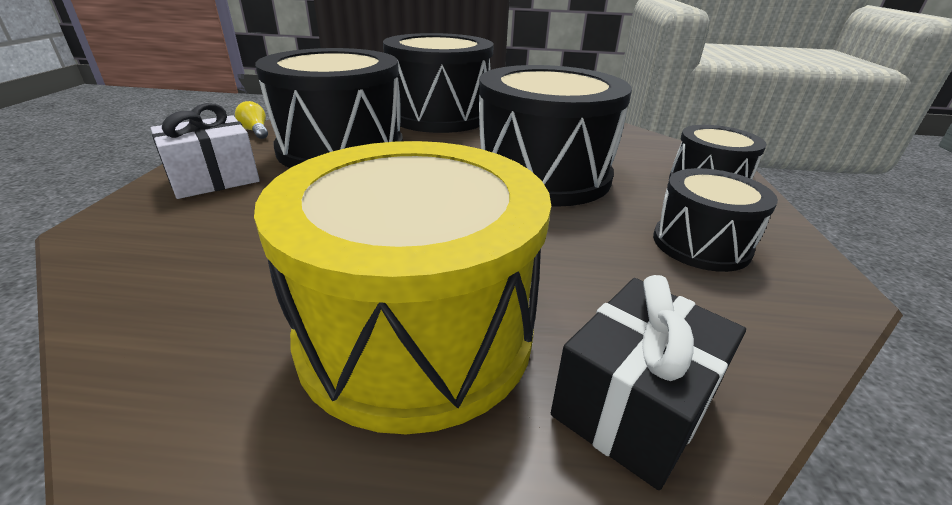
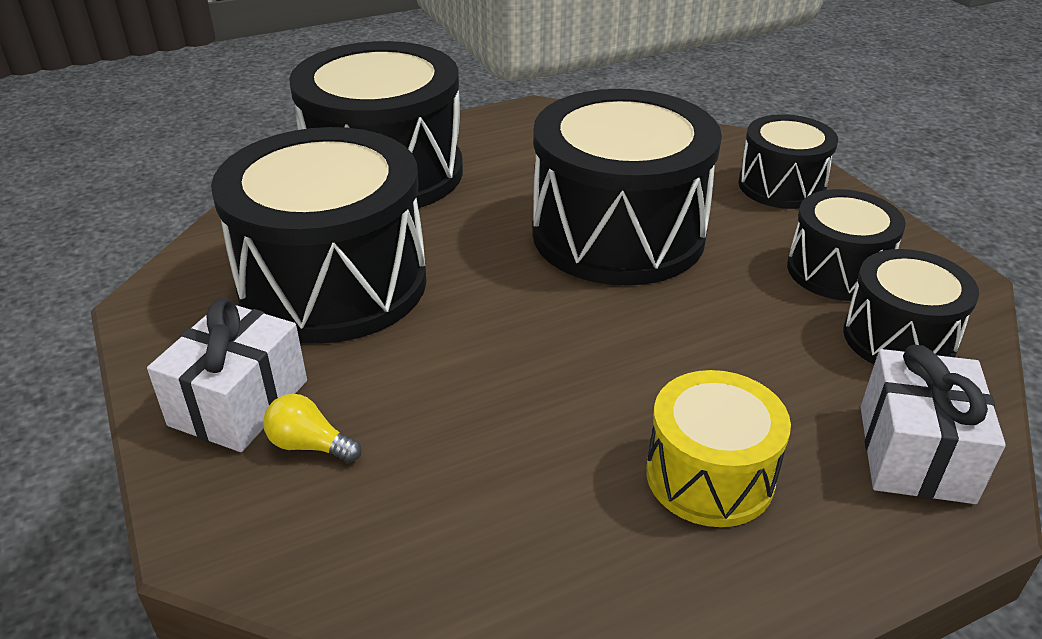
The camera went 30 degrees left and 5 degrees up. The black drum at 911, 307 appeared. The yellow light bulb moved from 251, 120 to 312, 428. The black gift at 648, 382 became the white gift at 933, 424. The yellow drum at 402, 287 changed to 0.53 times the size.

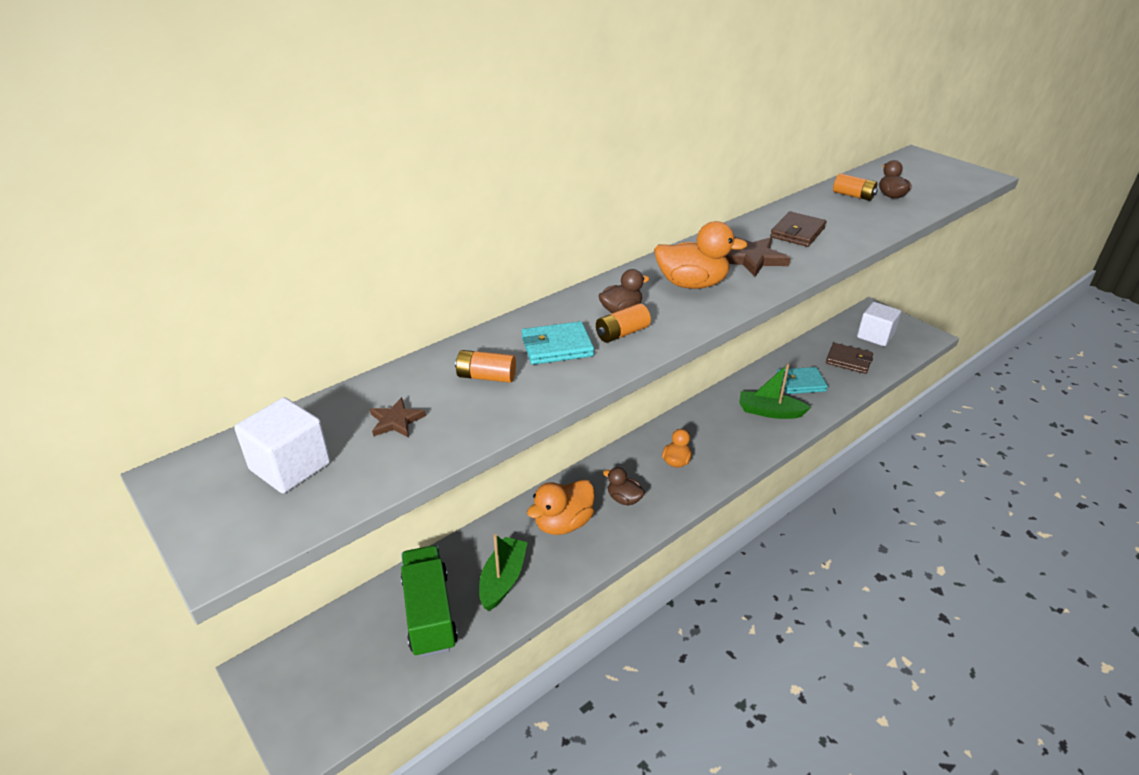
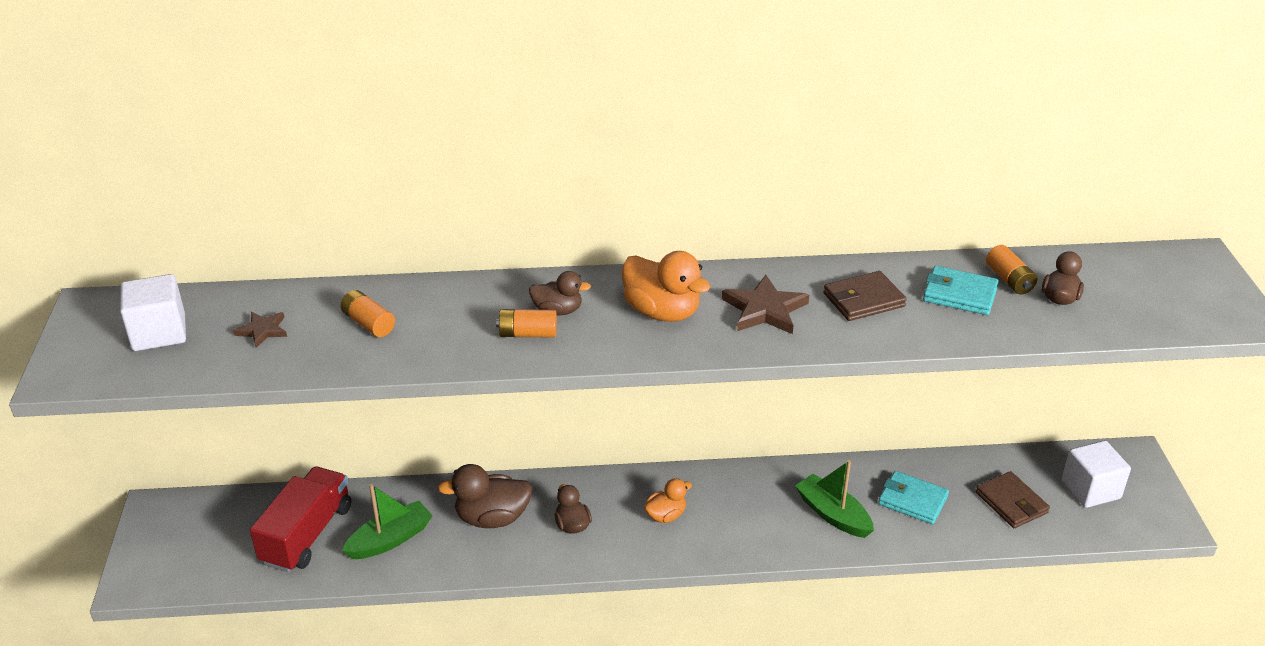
The camera went 35 degrees right and 0 degrees up. The turquoise wallet moved from 557, 343 to 961, 290. The green truck at 429, 601 became the red truck at 300, 519. The orange duck at 561, 507 became the brown duck at 485, 496.

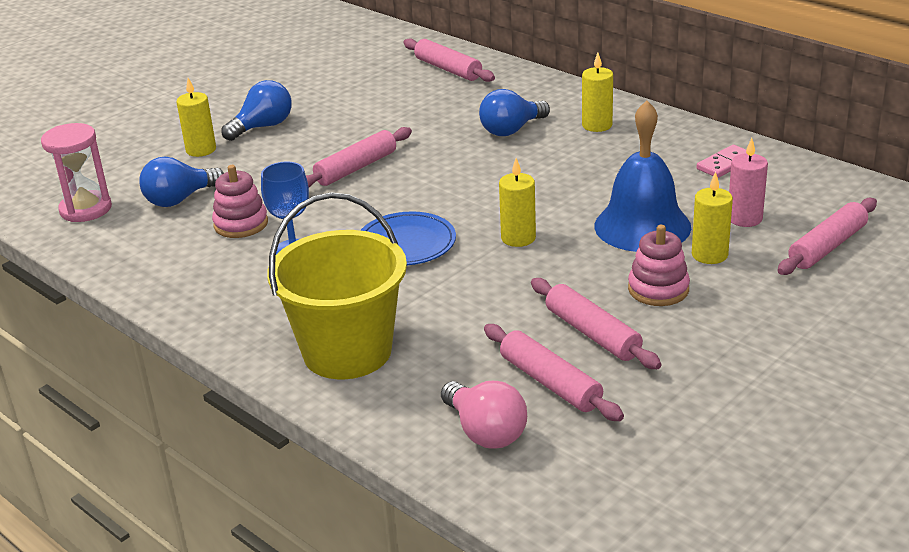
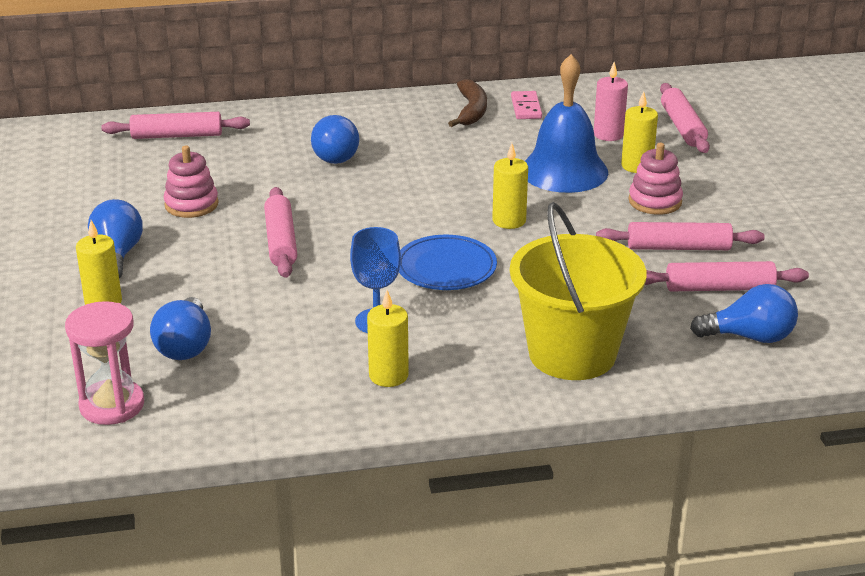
The camera went 55 degrees left and 0 degrees up. The brown banana at 467, 103 appeared. The pink stacking toy moved from 240, 201 to 191, 182. The yellow candle moved from 597, 92 to 388, 338. The pink light bulb at 484, 415 became the blue light bulb at 744, 313.

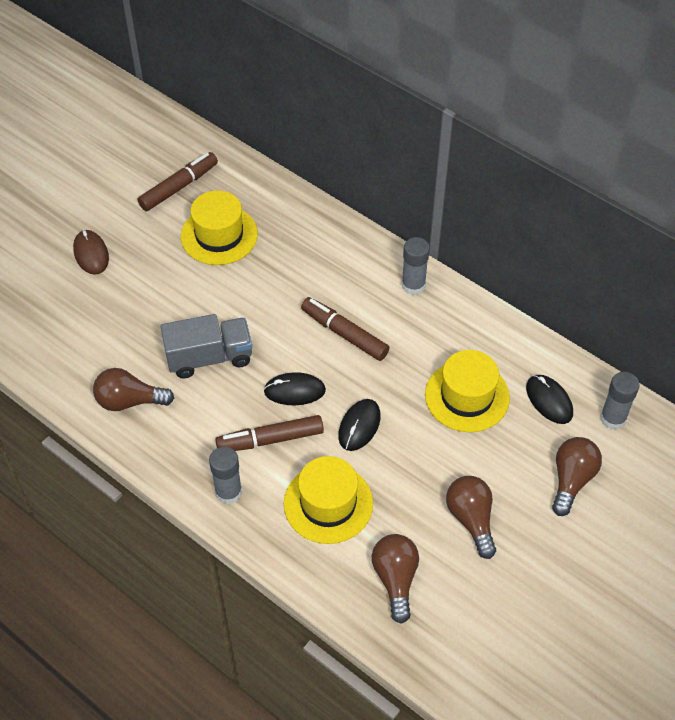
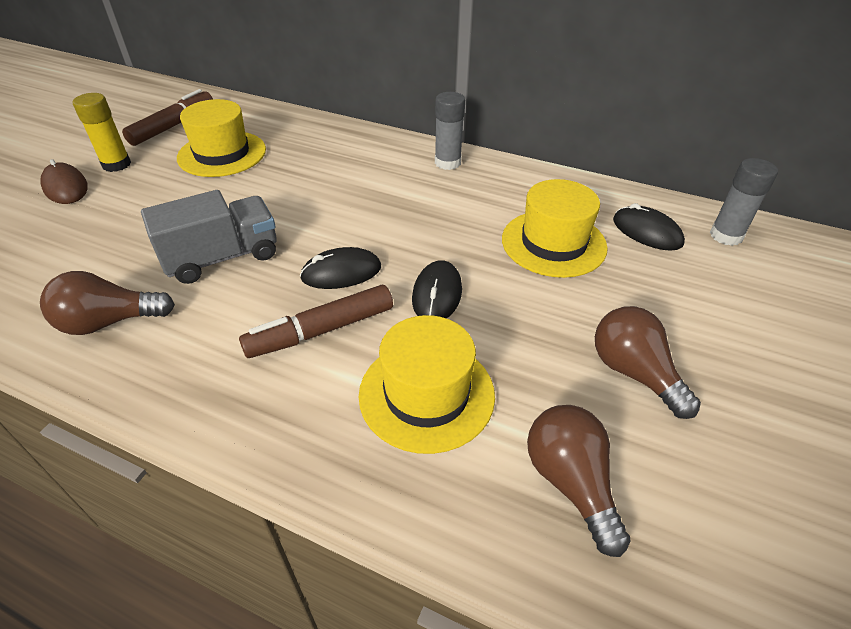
The camera went 15 degrees left and 10 degrees down. The grey glue stick at 225, 475 disappeared. The brown marker at 345, 329 disappeared. The brown light bulb at 577, 476 disappeared. The yellow glue stick at 102, 132 appeared.

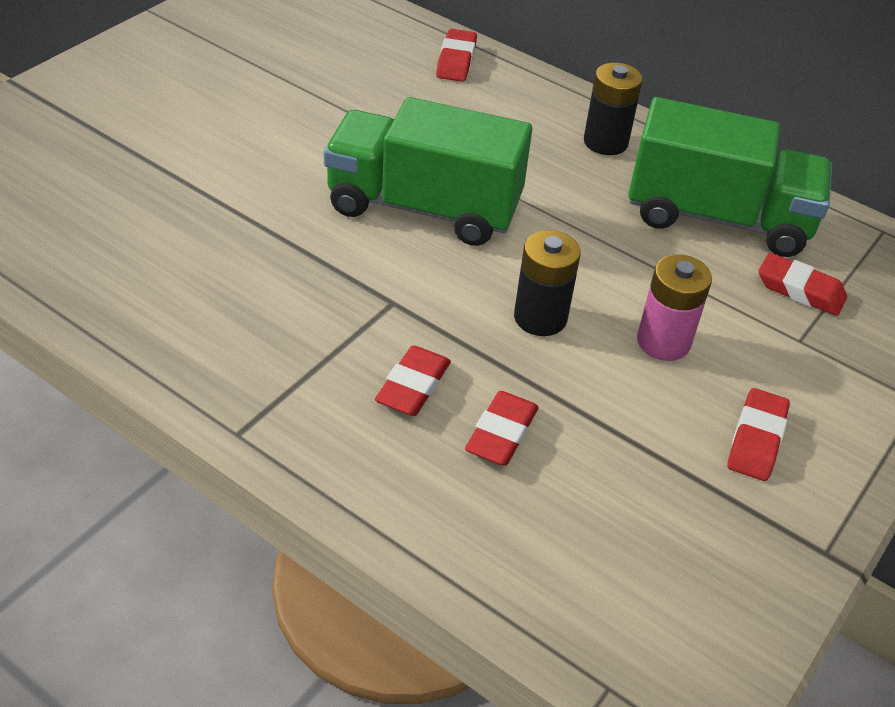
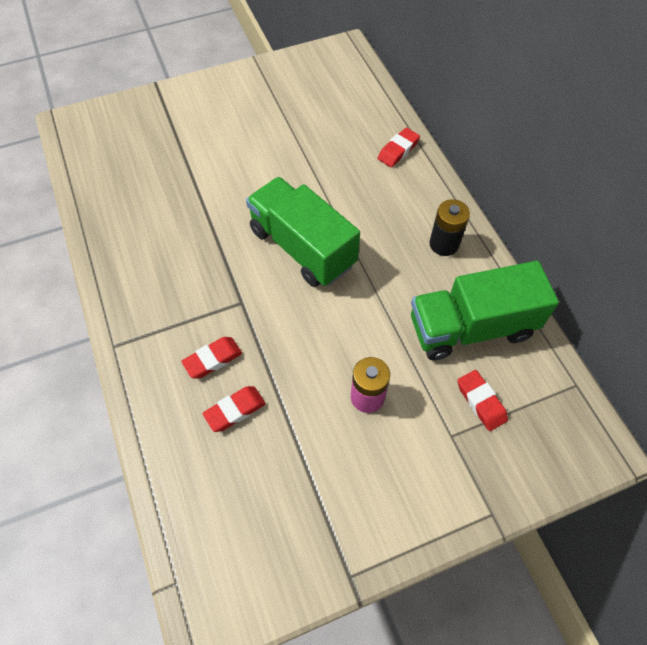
The camera went 35 degrees right and 15 degrees up. The black battery at 547, 283 disappeared. The red eraser at 758, 434 disappeared. The green truck at 730, 177 turned 120 degrees clockwise.

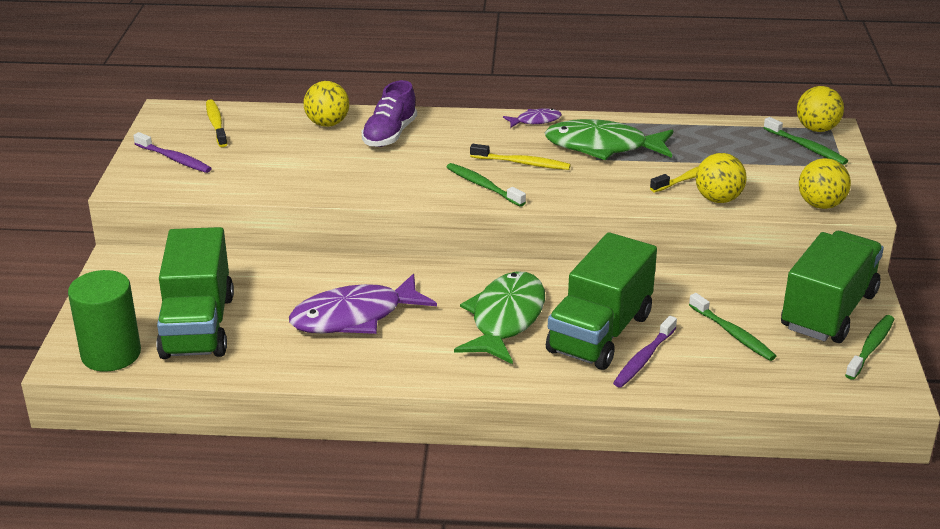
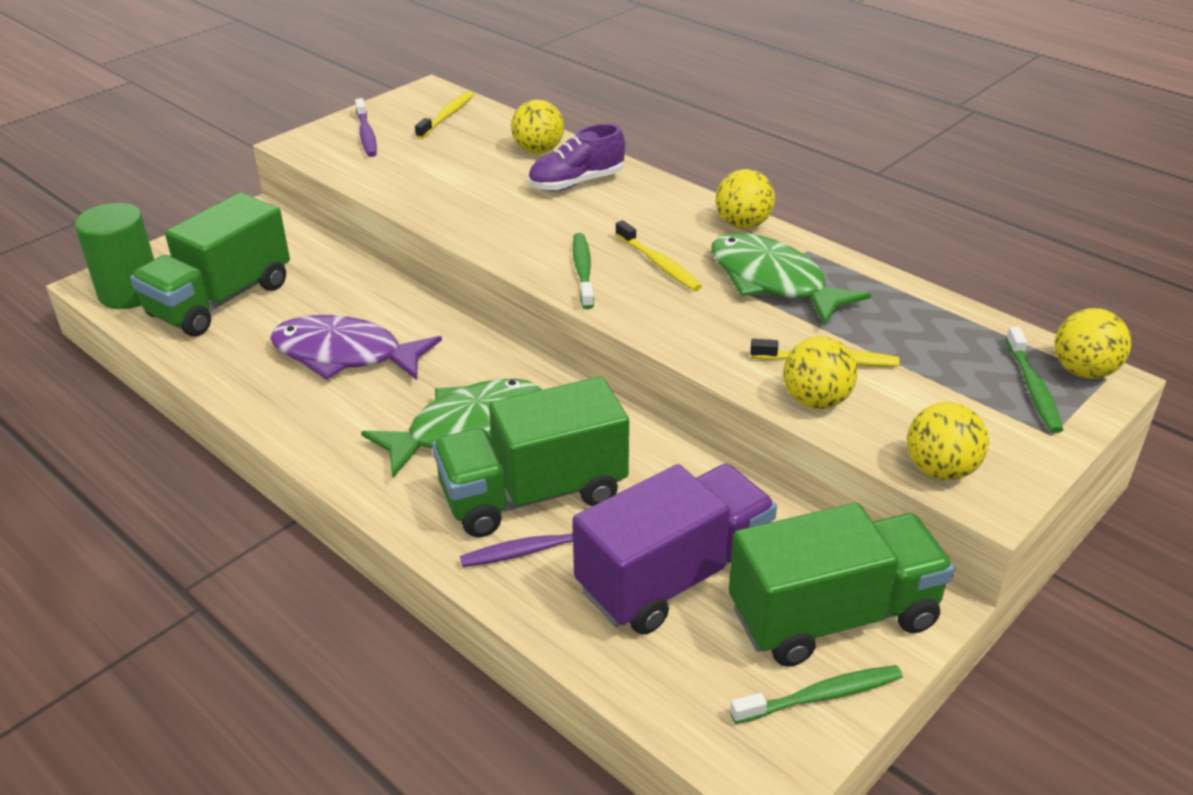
The camera went 40 degrees right and 5 degrees up. The purple fish at 532, 118 was replaced by the yellow ball at 745, 199. The green toothbrush at 732, 327 was replaced by the purple truck at 674, 549.

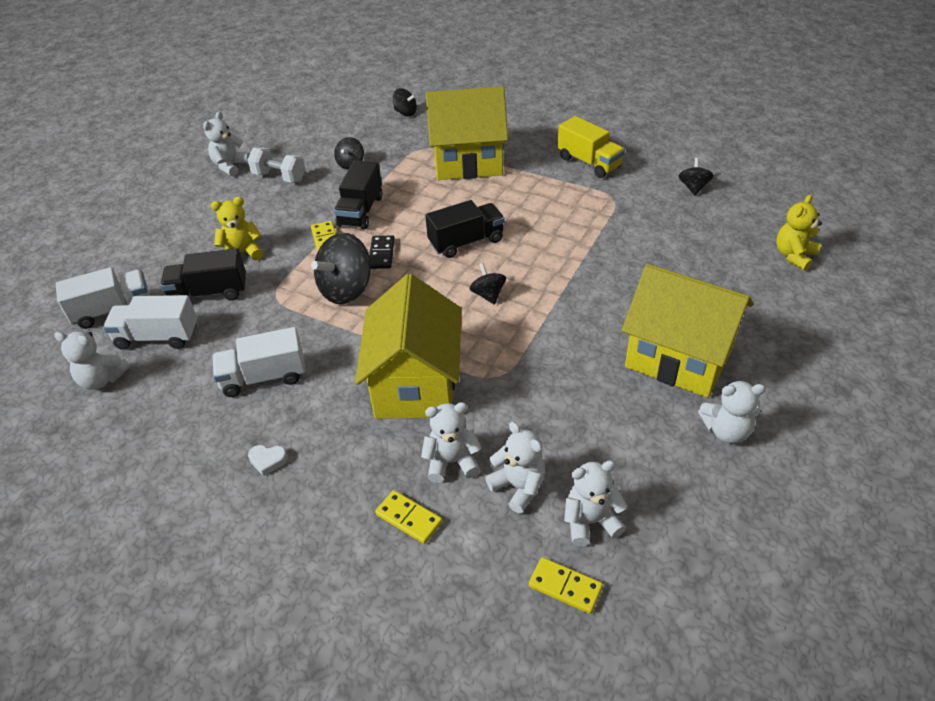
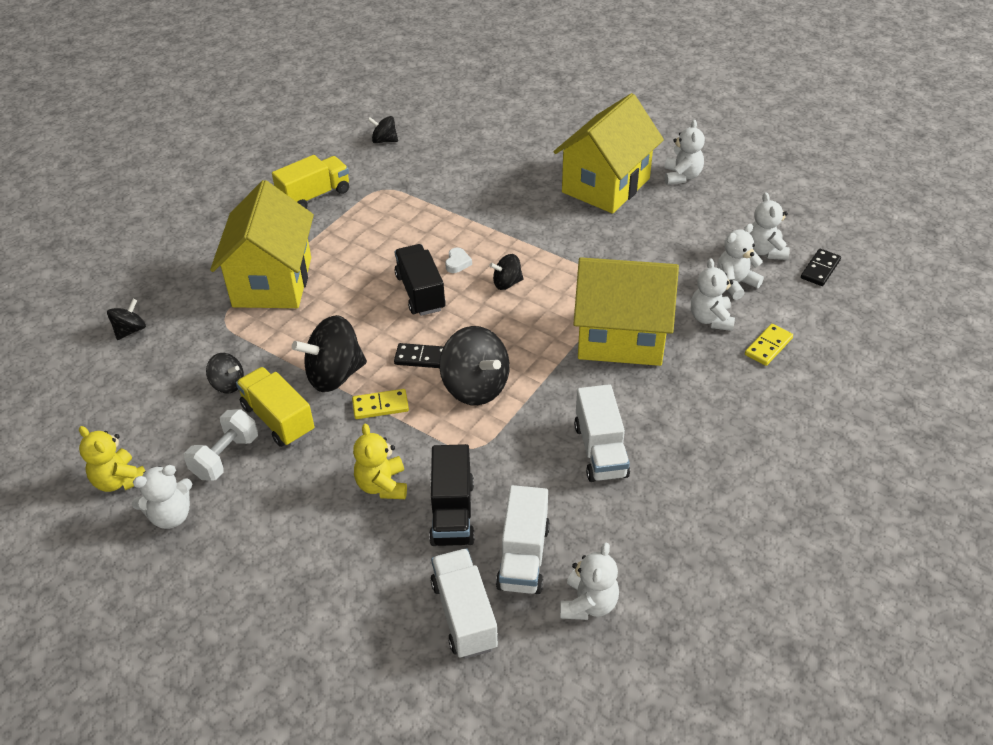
The camera went 85 degrees left and 0 degrees up. The yellow truck at 275, 407 appeared. The white heart moved from 268, 460 to 458, 260. The yellow teddy bear moved from 799, 233 to 112, 459. The black truck at 358, 194 was replaced by the black spinning top at 329, 353. The yellow domino at 566, 585 became the black domino at 821, 267. The white teddy bear at 226, 143 turned 60 degrees counterclockwise.

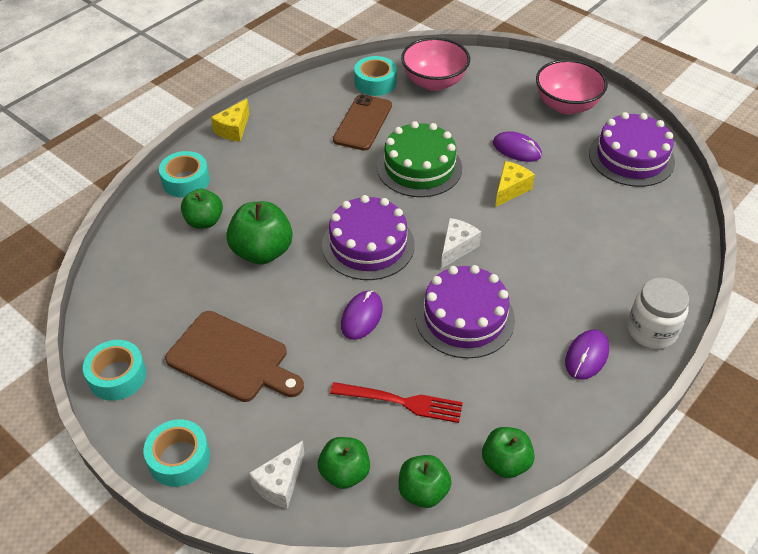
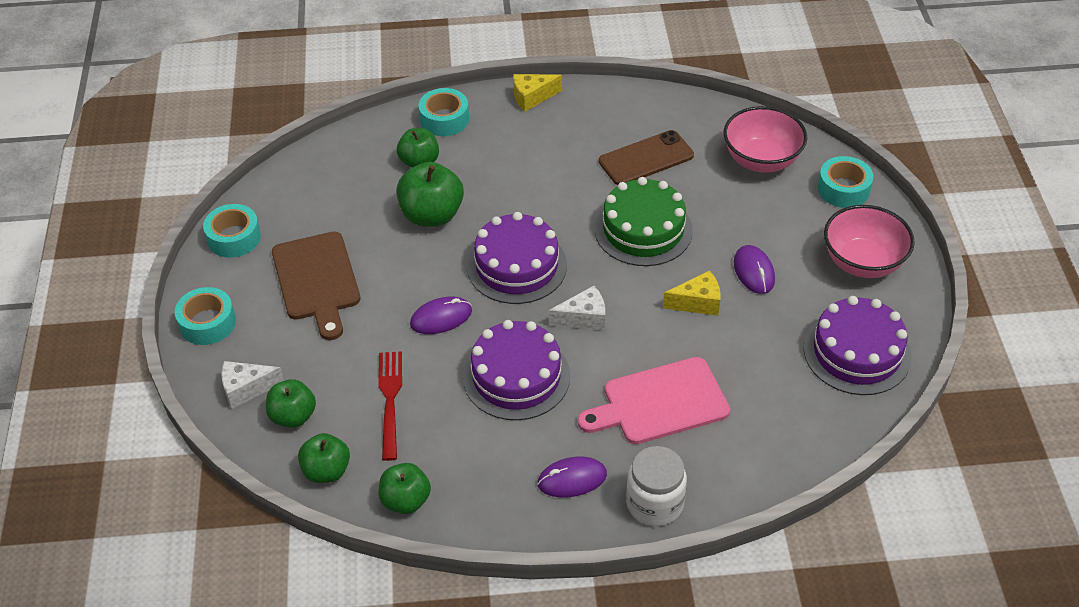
The camera went 45 degrees right and 0 degrees up. The pink cutting board at 653, 400 appeared. The turquoise tape moved from 375, 76 to 845, 182. The red fork at 396, 402 turned 150 degrees counterclockwise.

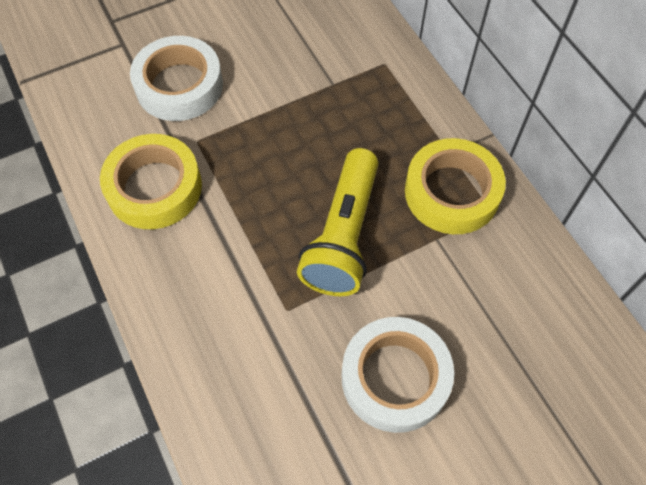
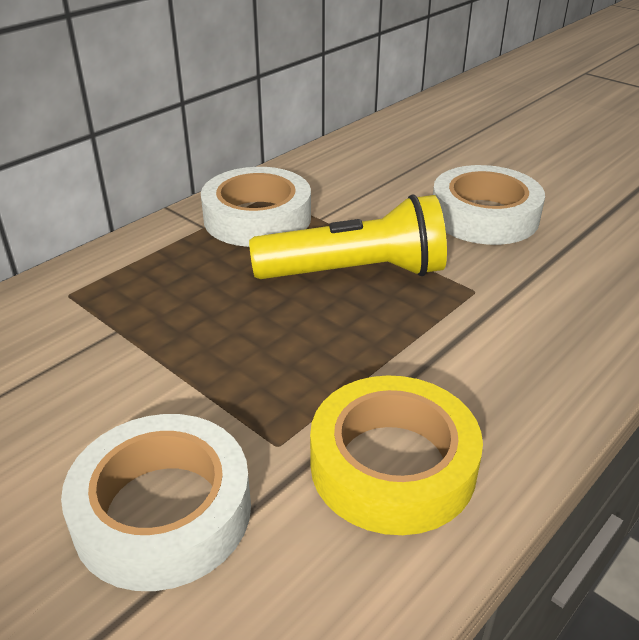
The camera went 110 degrees left and 25 degrees down. The yellow tape at 455, 186 became the white tape at 256, 207.

